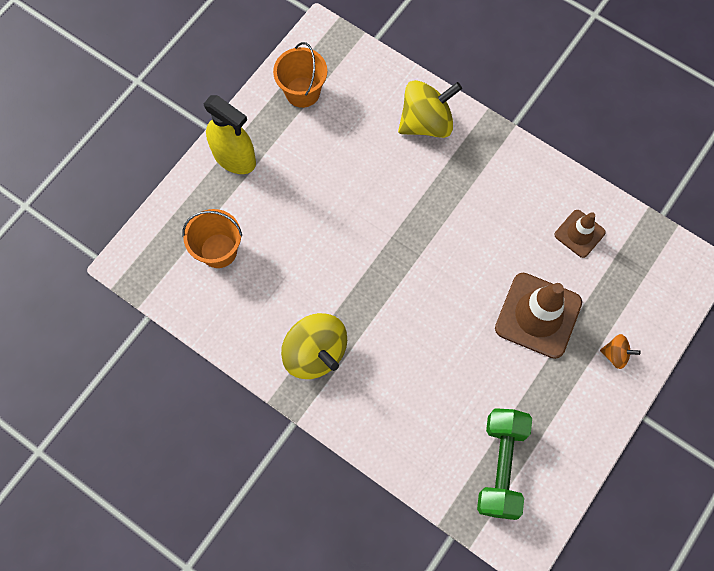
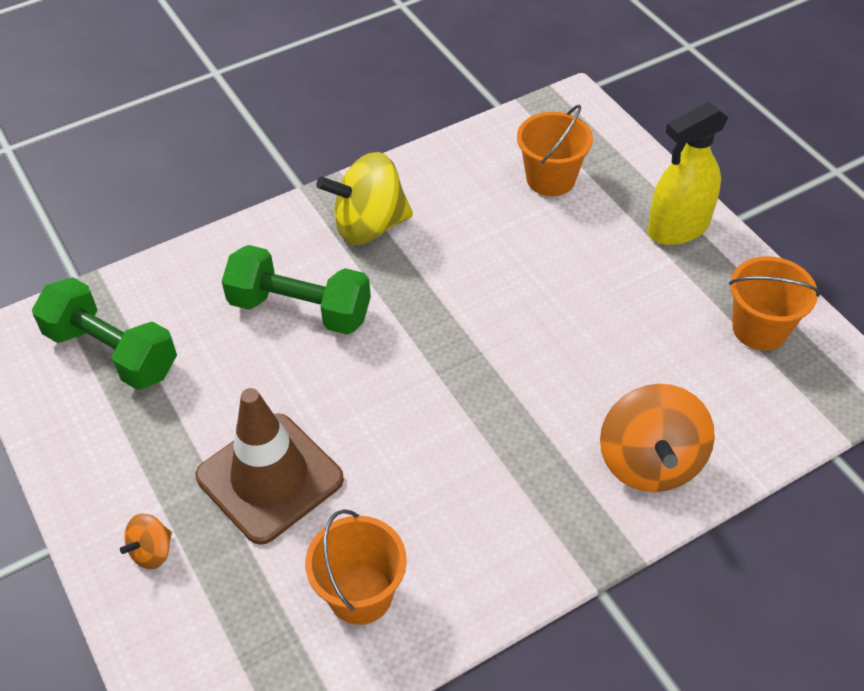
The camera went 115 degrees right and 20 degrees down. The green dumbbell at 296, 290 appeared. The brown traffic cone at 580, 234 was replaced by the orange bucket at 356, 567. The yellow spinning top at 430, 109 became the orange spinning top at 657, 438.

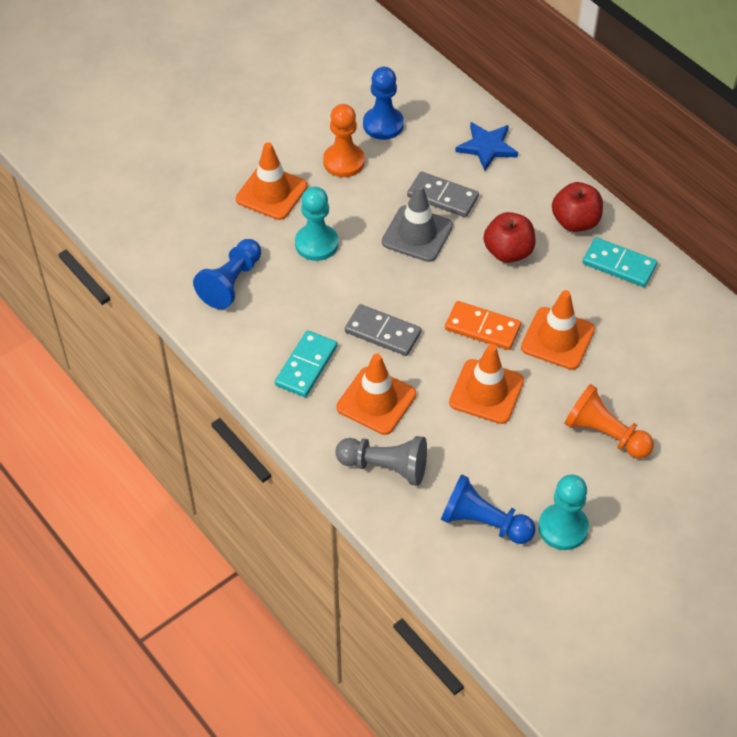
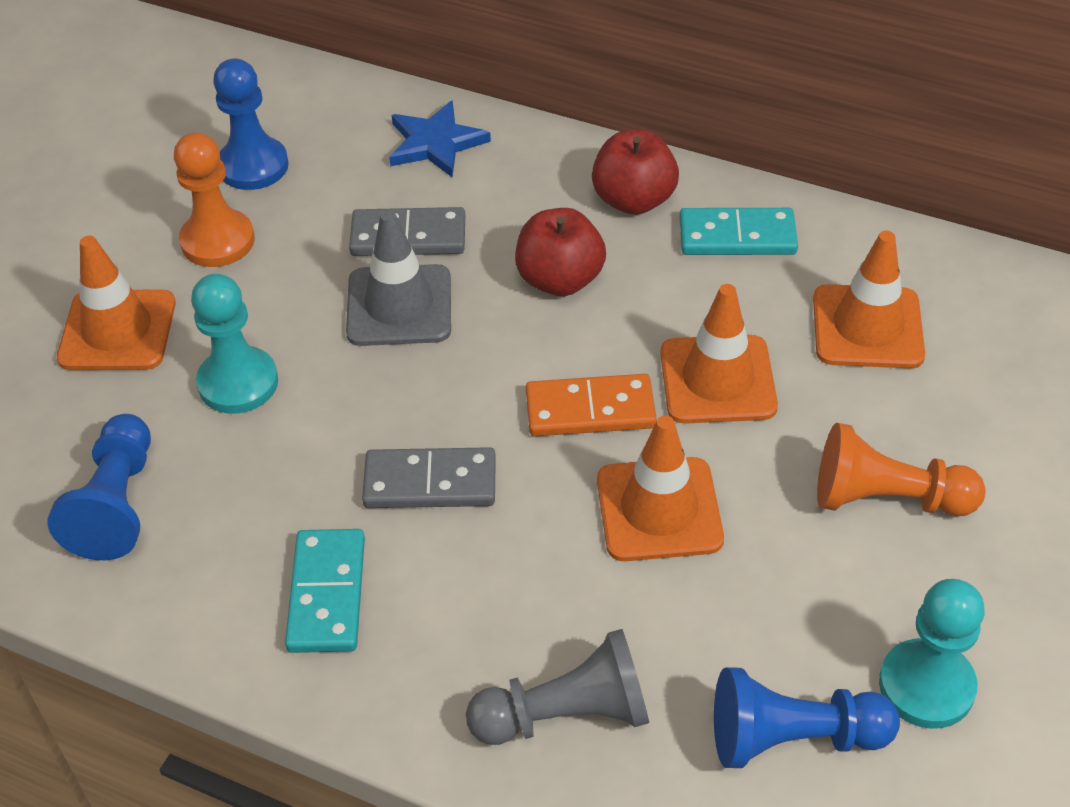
The camera went 25 degrees left and 5 degrees down. The orange traffic cone moved from 376, 394 to 869, 299.

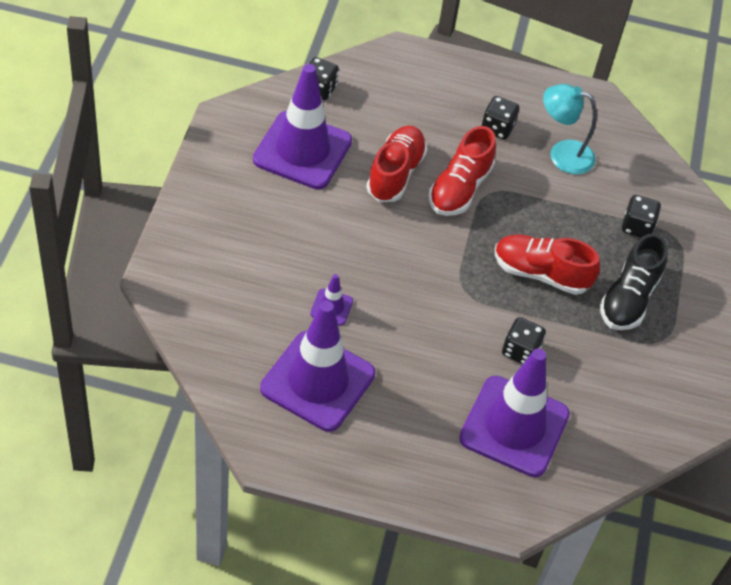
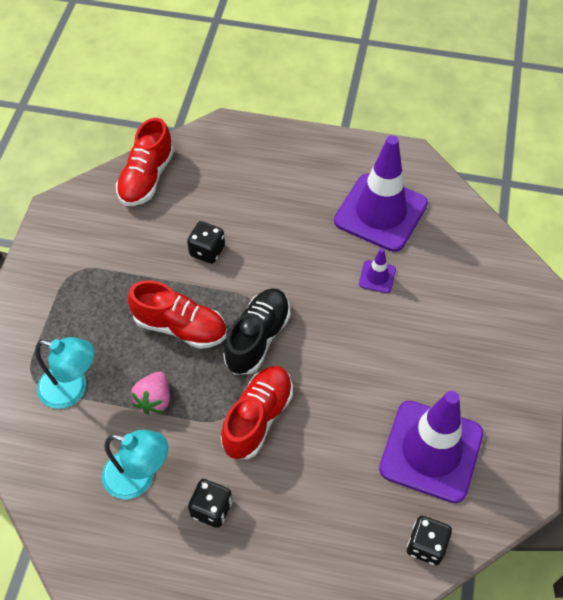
The camera went 175 degrees left and 5 degrees up. The purple traffic cone at 514, 413 disappeared. The pink strawberry at 150, 393 appeared. The red shoe moved from 396, 164 to 145, 162. The black shoe moved from 634, 281 to 256, 331. The black dice at 641, 216 was replaced by the turquoise lamp at 64, 373.

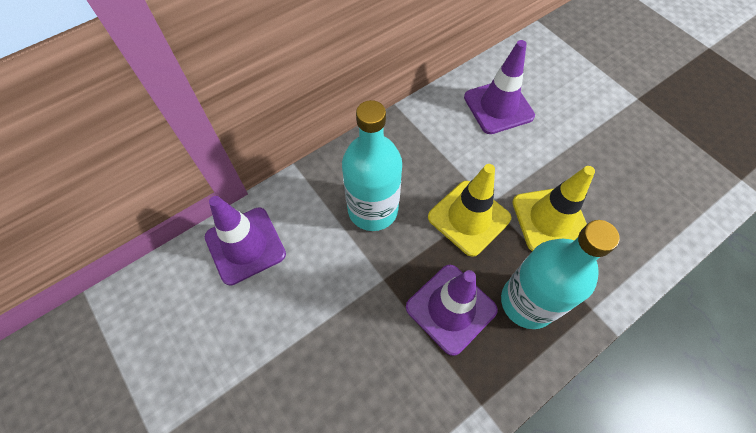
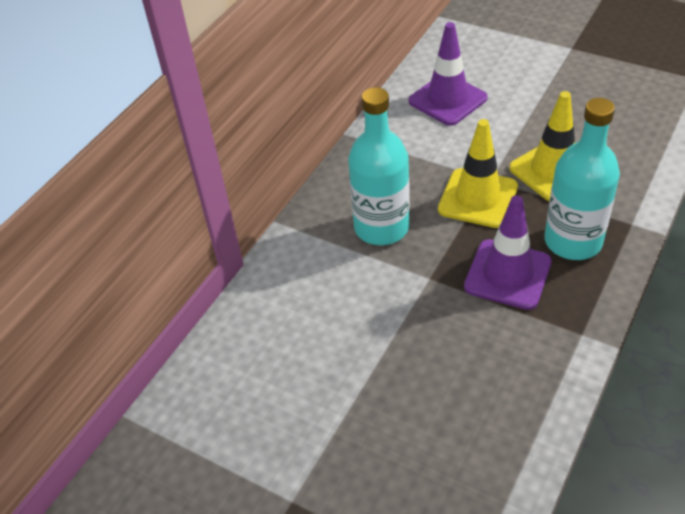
The camera went 20 degrees left and 15 degrees down. The purple traffic cone at 245, 241 disappeared.

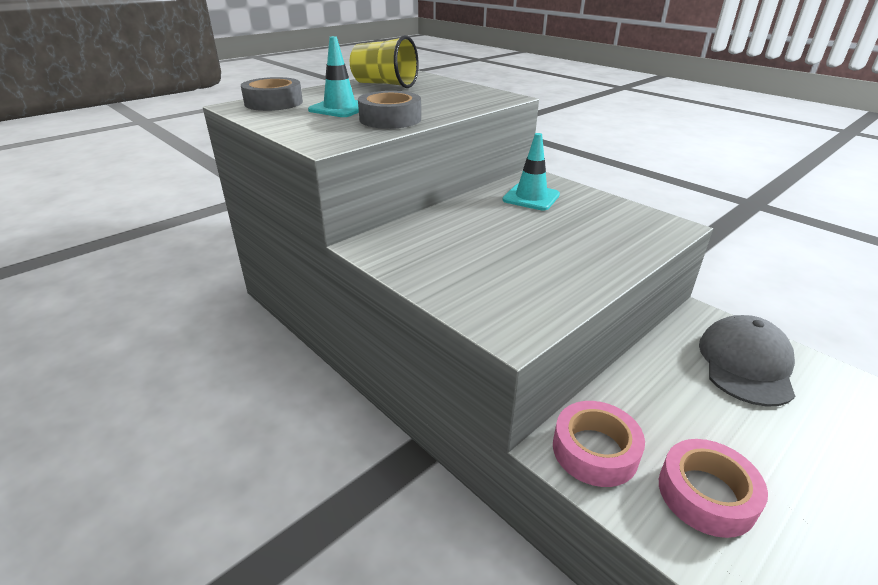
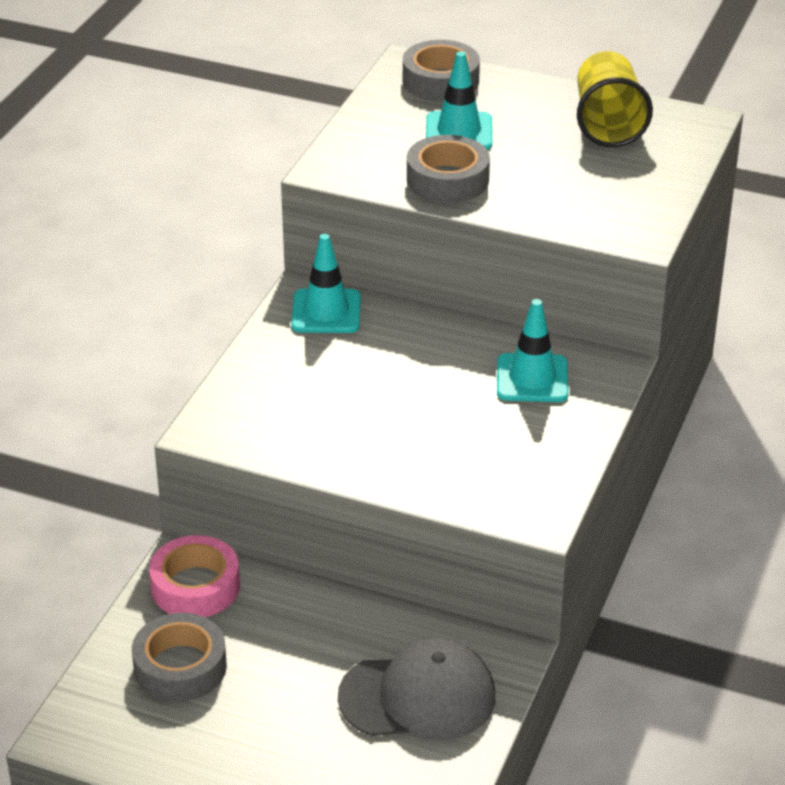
The camera went 65 degrees right and 5 degrees up. The turquoise traffic cone at 326, 283 appeared. The pink tape at 713, 488 became the grey tape at 179, 657.

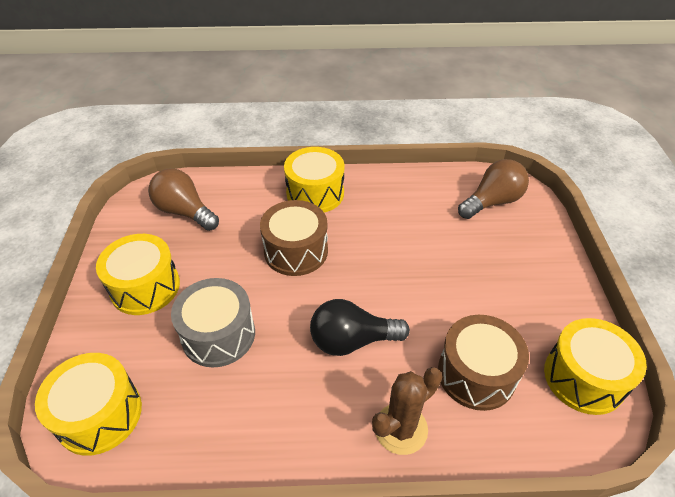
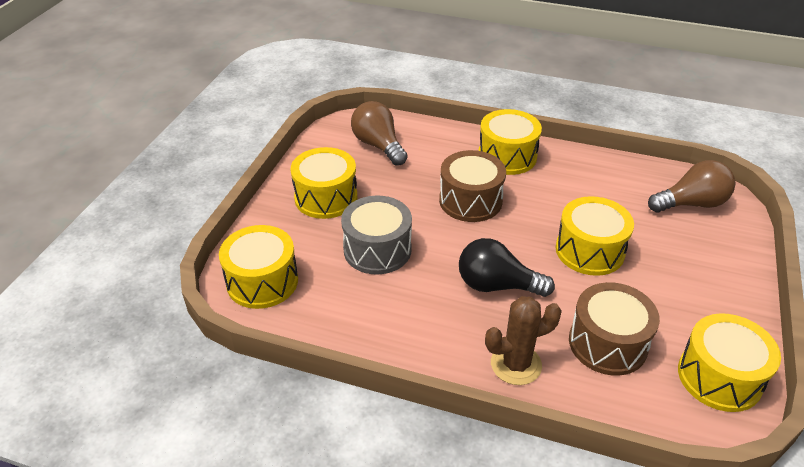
The camera went 20 degrees right and 5 degrees down. The yellow drum at 595, 236 appeared.

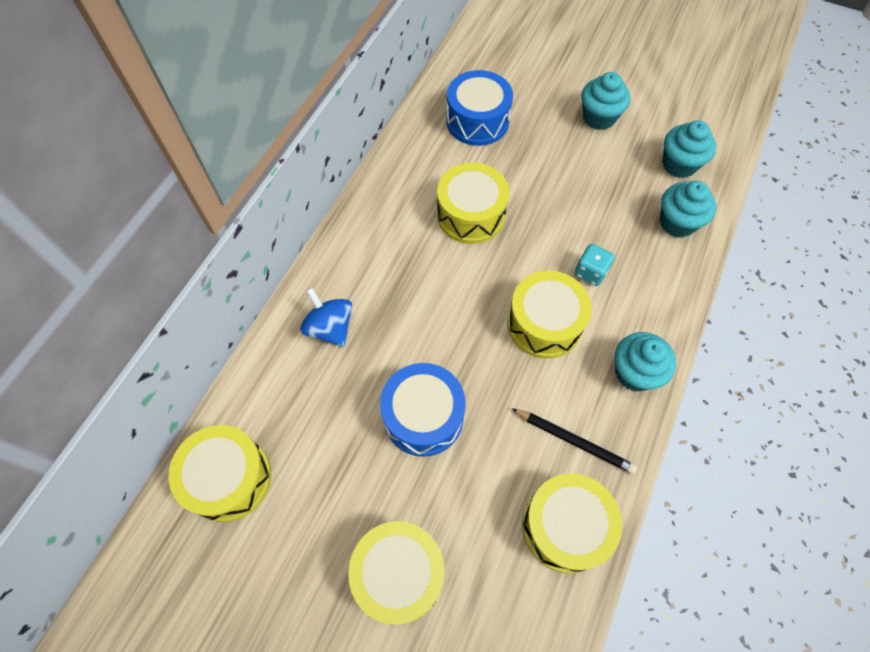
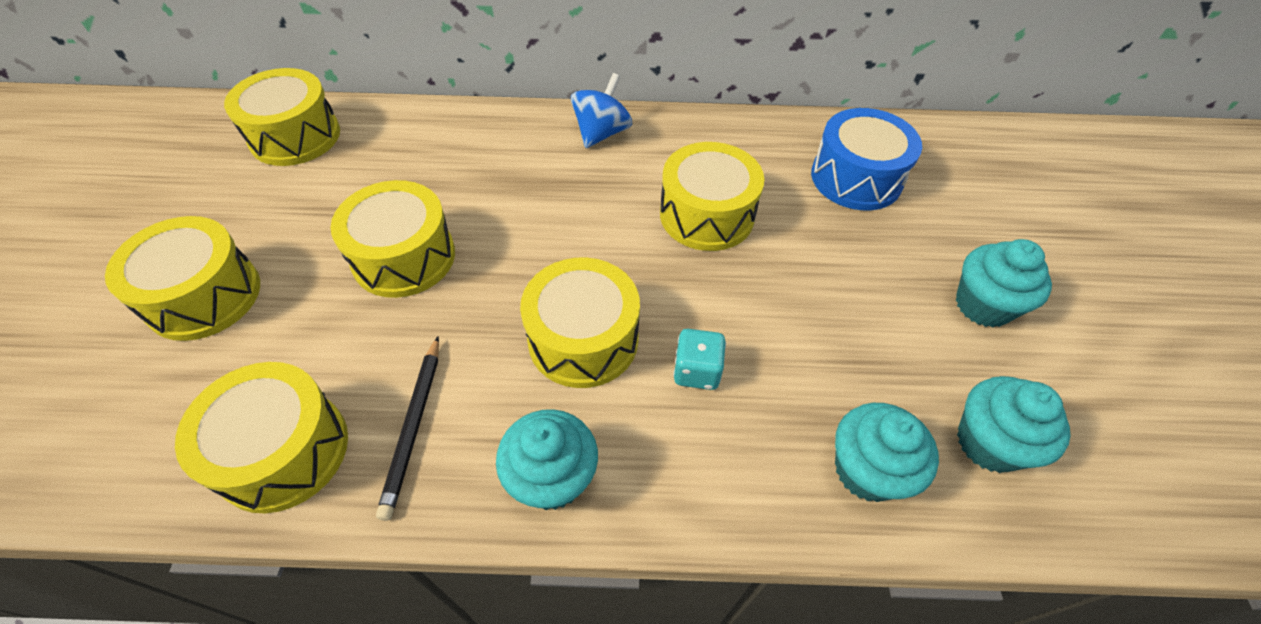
The camera went 65 degrees right and 10 degrees down. The blue spinning top moved from 326, 317 to 601, 110. The blue drum at 423, 410 became the yellow drum at 392, 239.

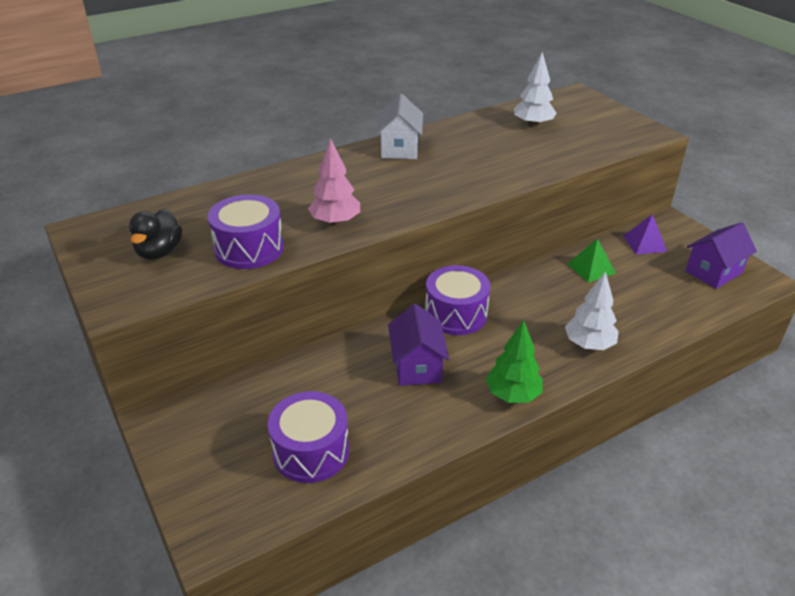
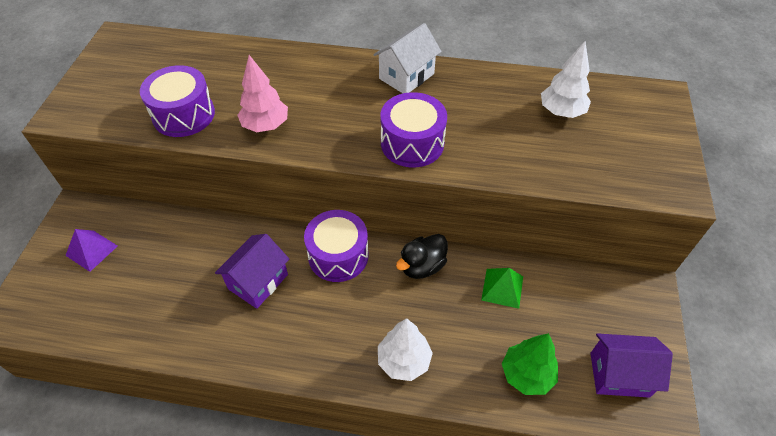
The camera went 40 degrees right and 15 degrees up. The black duck moved from 155, 234 to 422, 256. The purple drum moved from 308, 437 to 413, 129. The green tree moved from 514, 361 to 530, 364. The purple pyramid moved from 645, 234 to 91, 250.

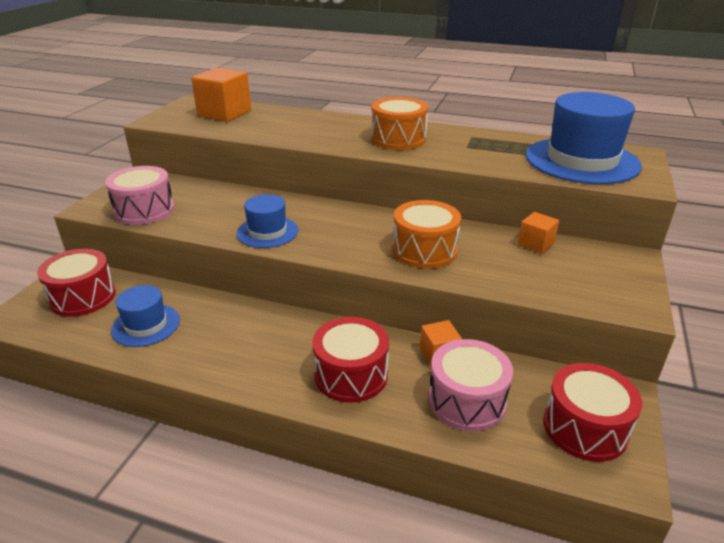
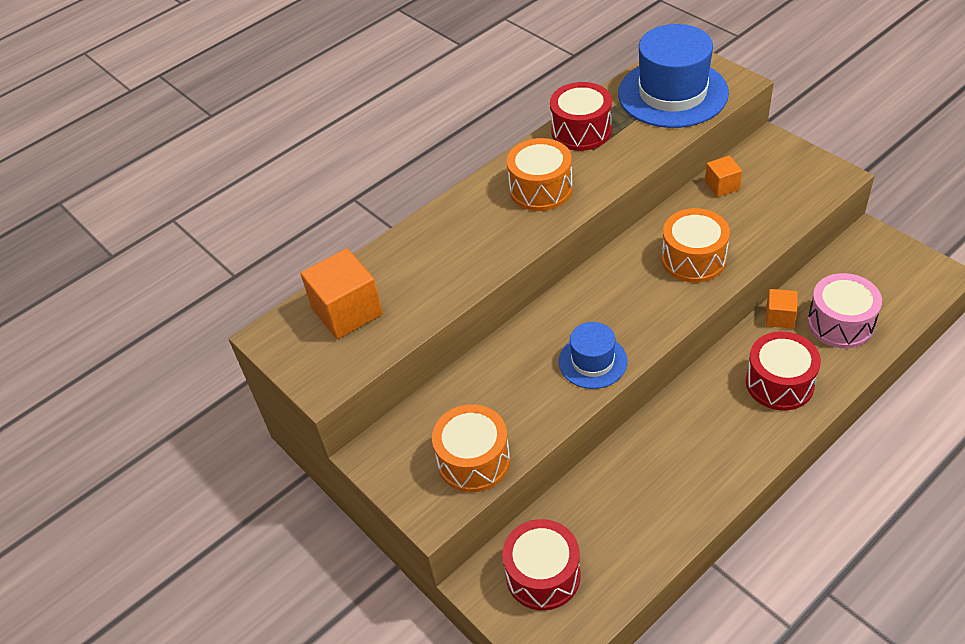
The camera went 55 degrees left and 15 degrees up. The blue hat at 145, 316 disappeared. The red drum moved from 592, 412 to 581, 116. The pink drum at 139, 195 became the orange drum at 471, 448.

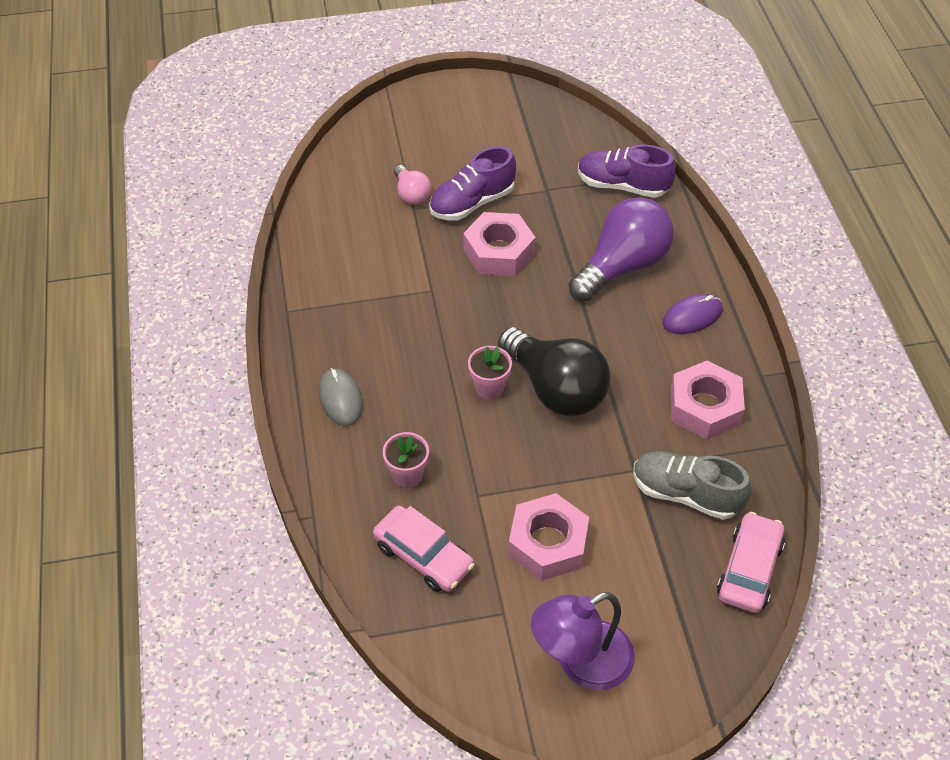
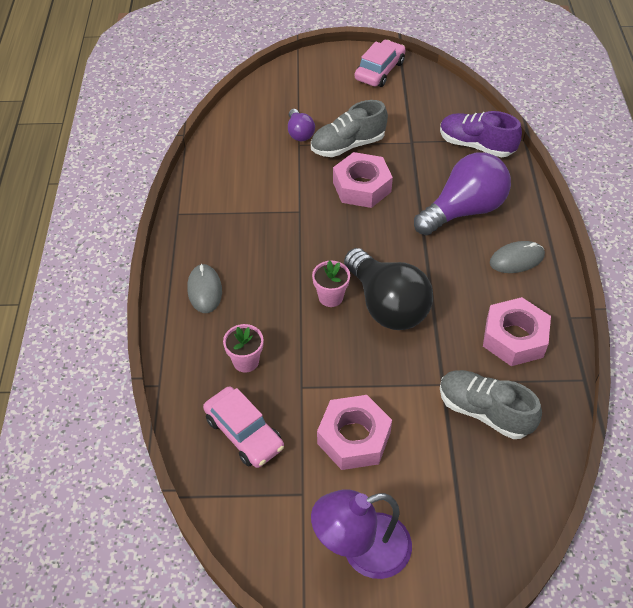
The camera went 10 degrees right and 0 degrees up. The pink car moved from 751, 562 to 380, 63. The pink light bulb at 412, 185 became the purple light bulb at 301, 125. The purple shoe at 472, 183 became the grey shoe at 349, 128. The purple mouse at 693, 314 became the grey mouse at 517, 257.

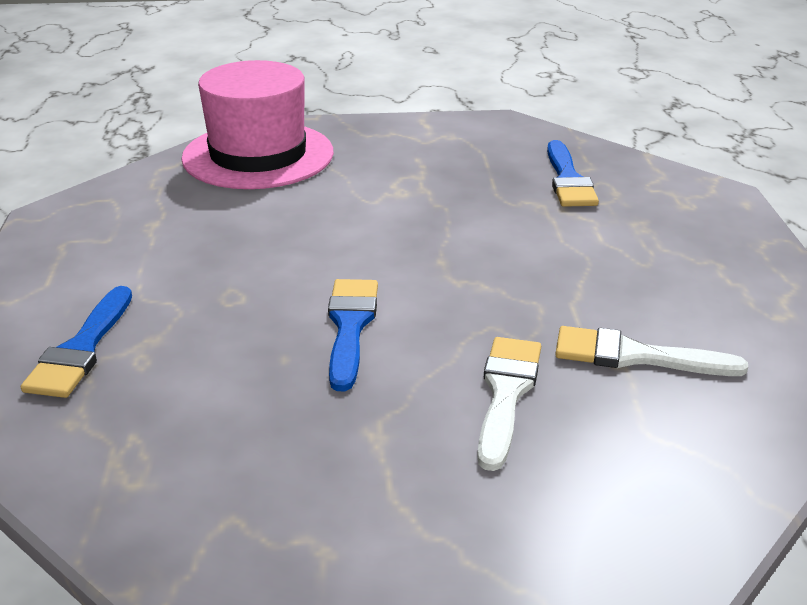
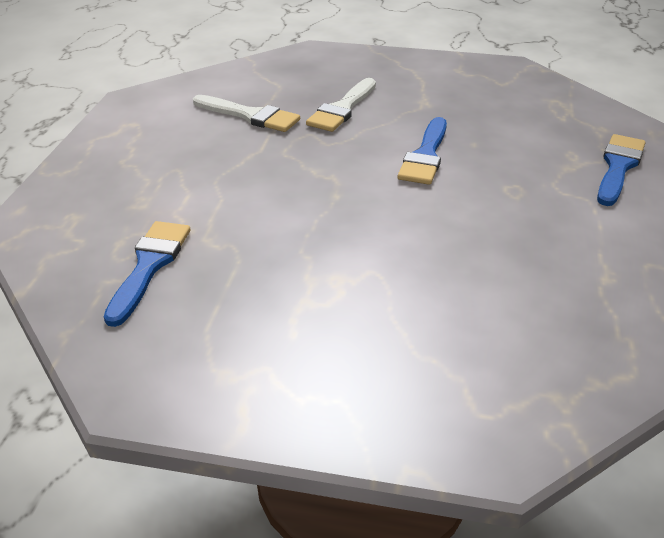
The camera went 165 degrees left and 5 degrees up. The pink hat at 257, 124 disappeared.

